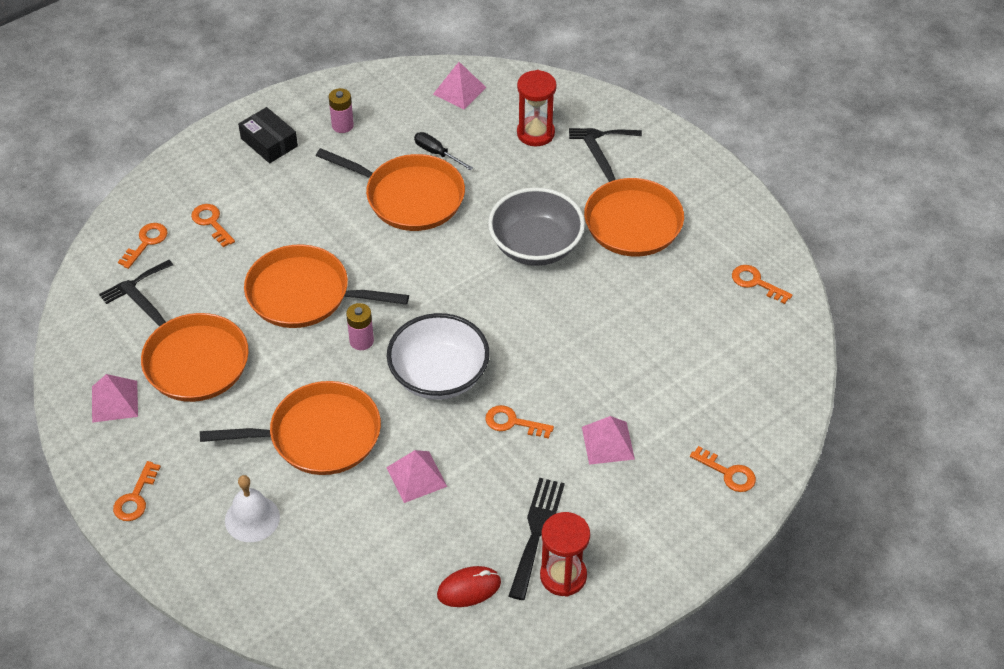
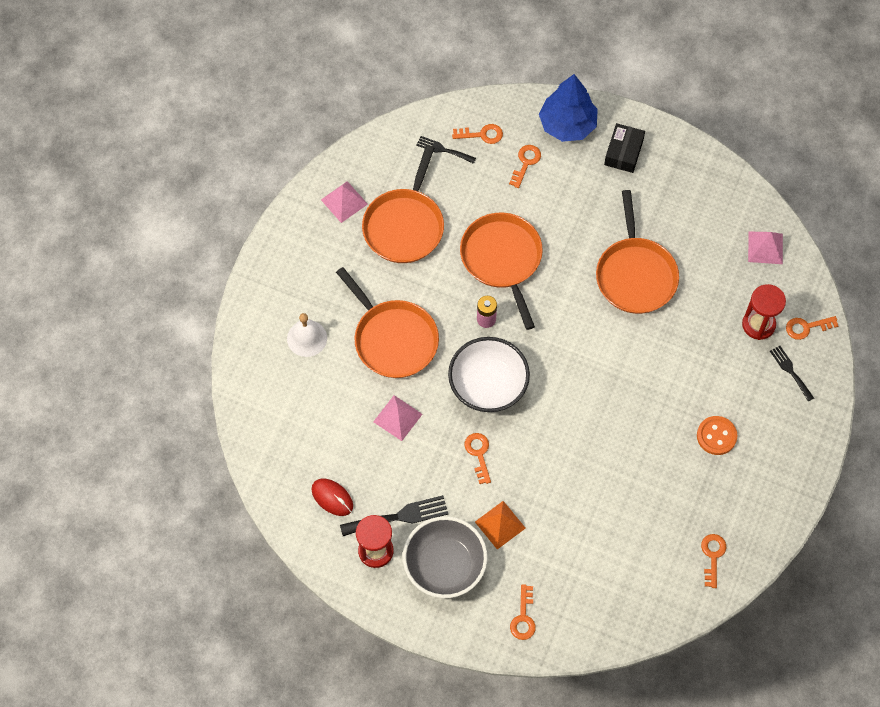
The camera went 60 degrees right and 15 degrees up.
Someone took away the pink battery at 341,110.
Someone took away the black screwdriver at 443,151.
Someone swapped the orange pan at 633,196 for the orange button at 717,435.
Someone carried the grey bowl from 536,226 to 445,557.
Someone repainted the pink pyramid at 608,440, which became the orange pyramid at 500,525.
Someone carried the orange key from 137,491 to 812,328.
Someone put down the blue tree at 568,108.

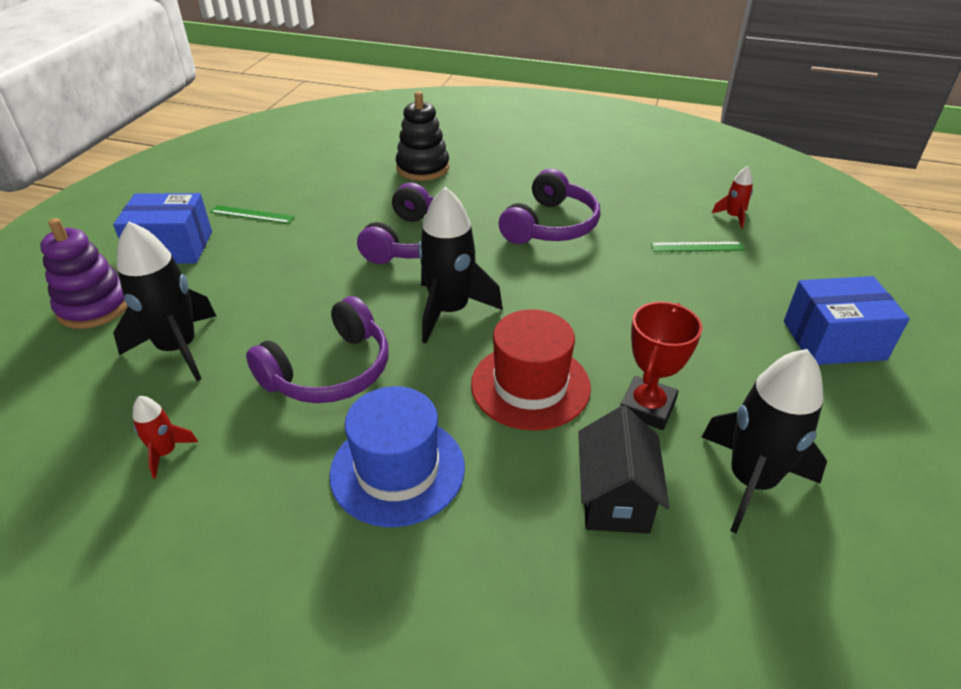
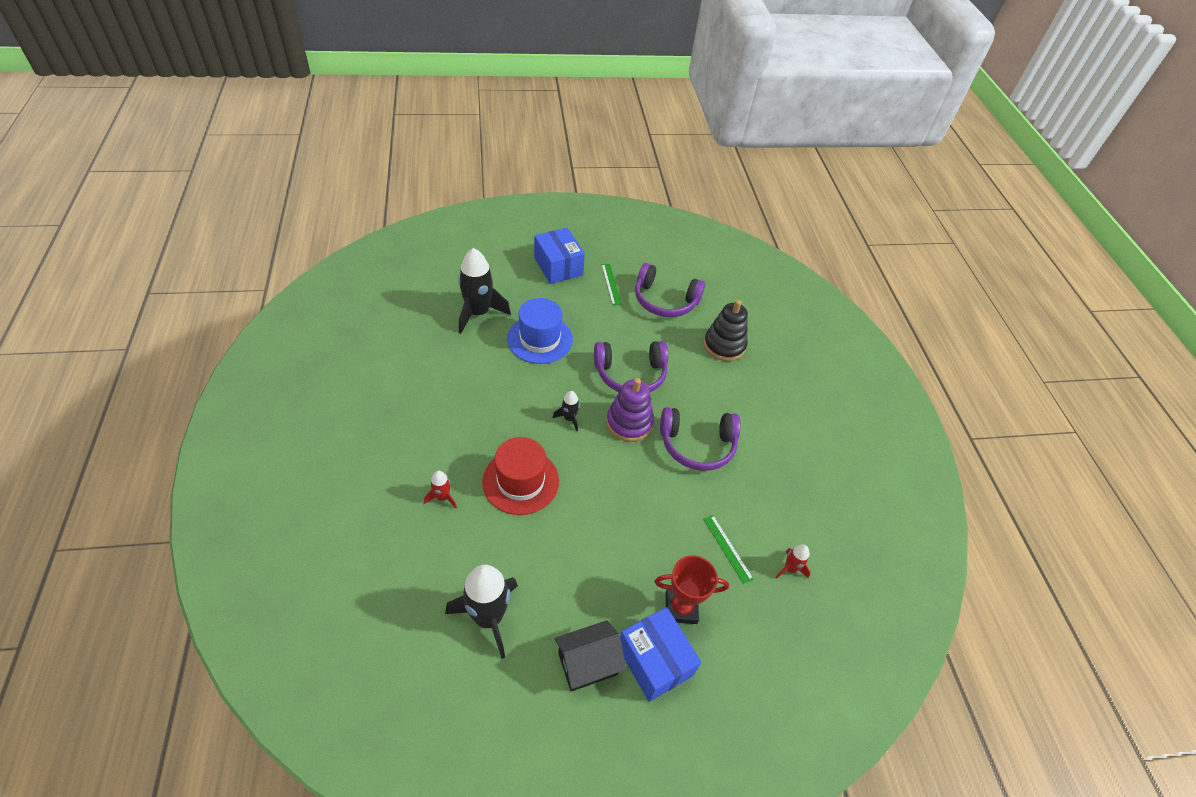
The camera went 60 degrees right and 10 degrees up.
Someone scaled the black rocket at 460,265 by 0.48.
Someone carried the purple stacking toy from 84,273 to 630,410.
Someone carried the purple headphones from 317,349 to 670,290.
Someone carried the red trophy from 661,366 to 692,589.
Someone carried the blue hat from 397,456 to 540,331.
Someone carried the red rocket from 165,437 to 440,489.
Someone carried the black house from 624,470 to 590,656.

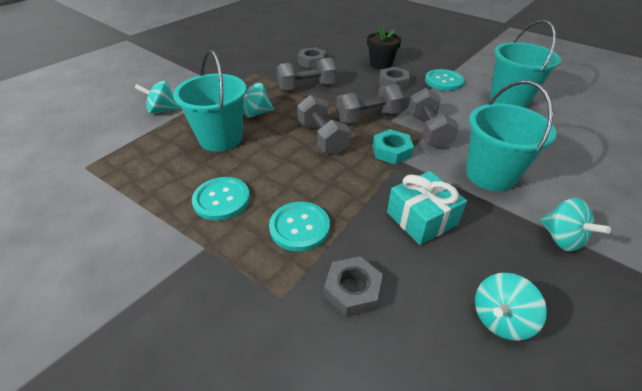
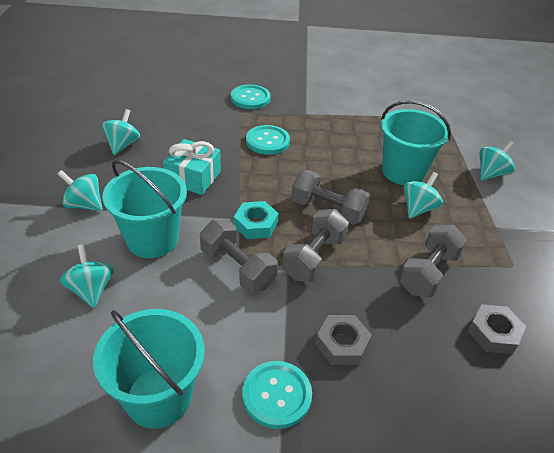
The camera went 140 degrees right and 0 degrees up.
Someone took away the black flower pot at 384,47.
Someone carried the turquoise button from 221,199 to 250,97.
Someone took away the grey nut at 353,286.
Someone put down the turquoise spinning top at 87,276.

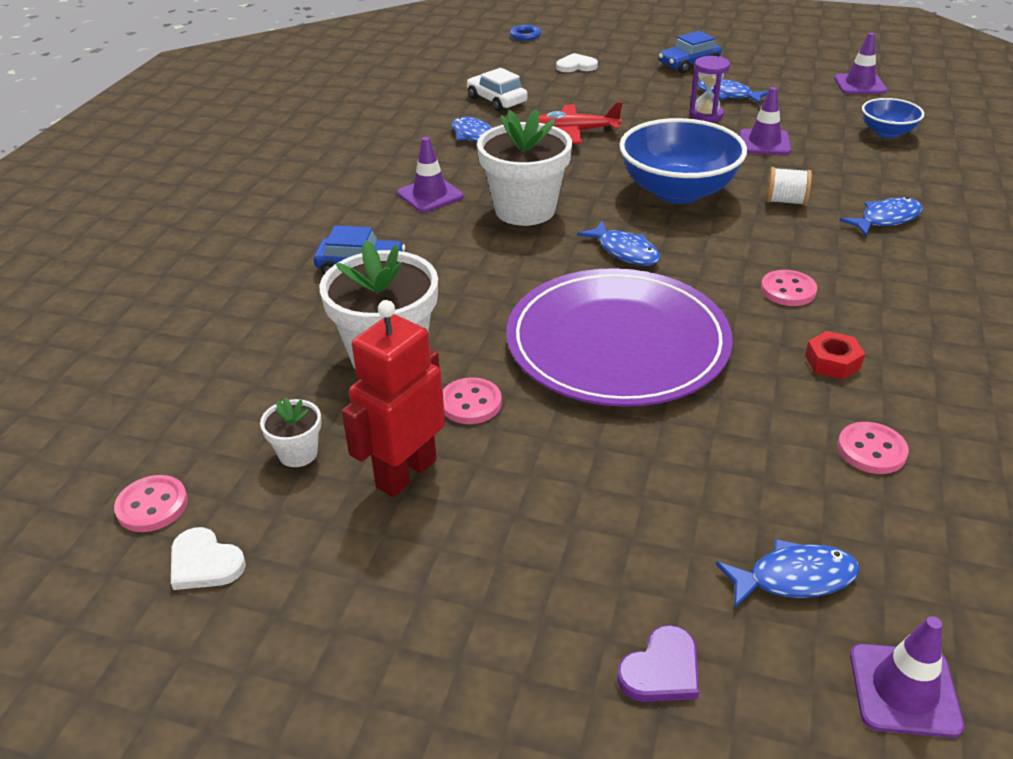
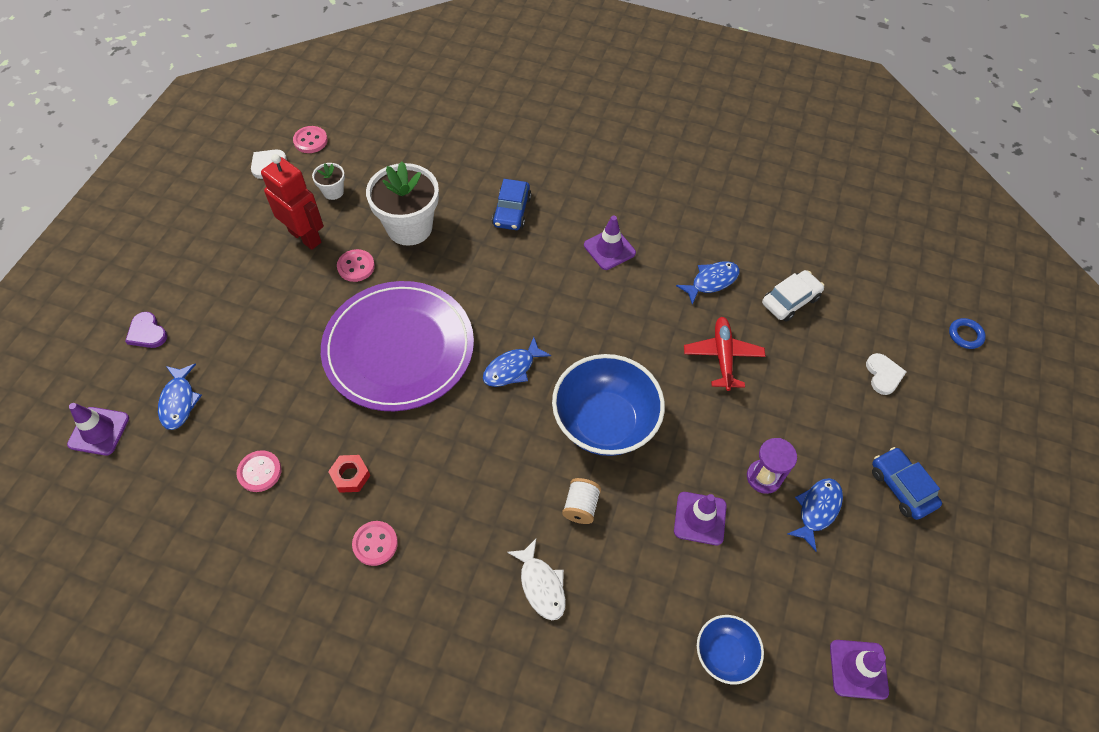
The camera went 90 degrees right and 20 degrees up.
Someone took away the white flower pot at 524,167.
Someone repainted the blue fish at 881,216, which became the white fish at 536,579.
Someone carried the pink button from 789,288 to 375,543.

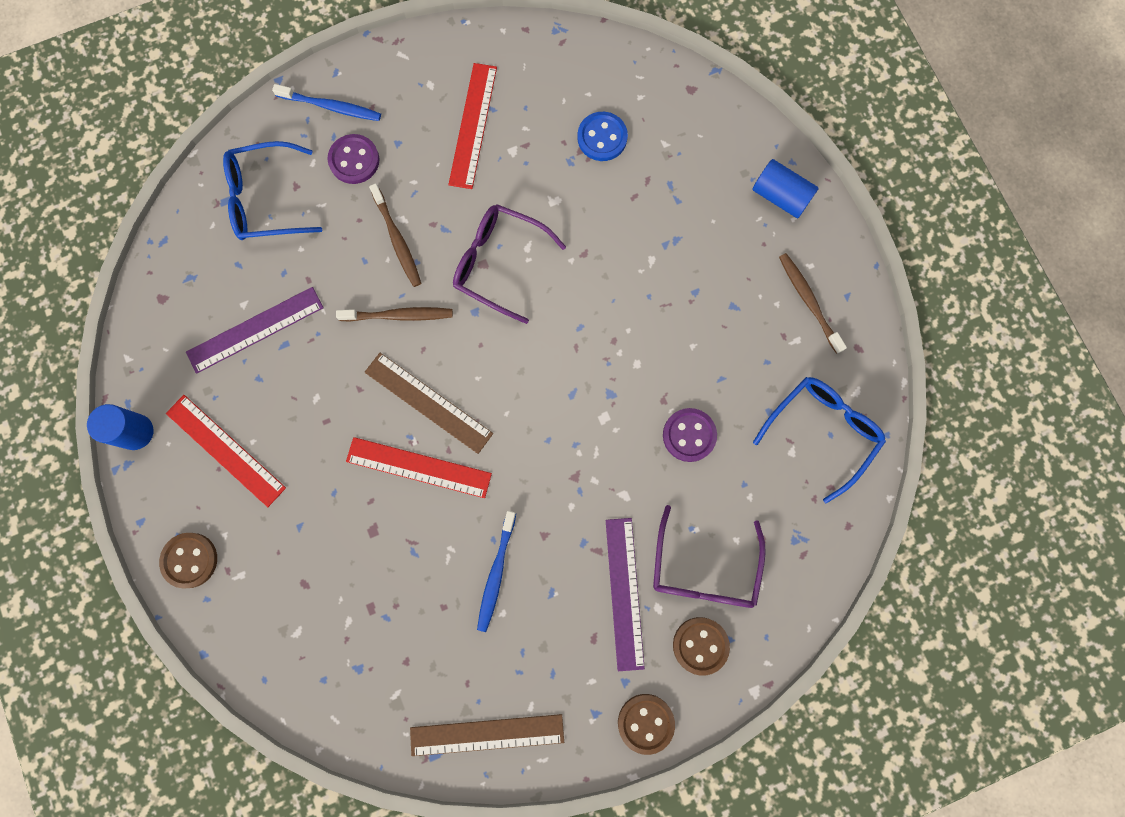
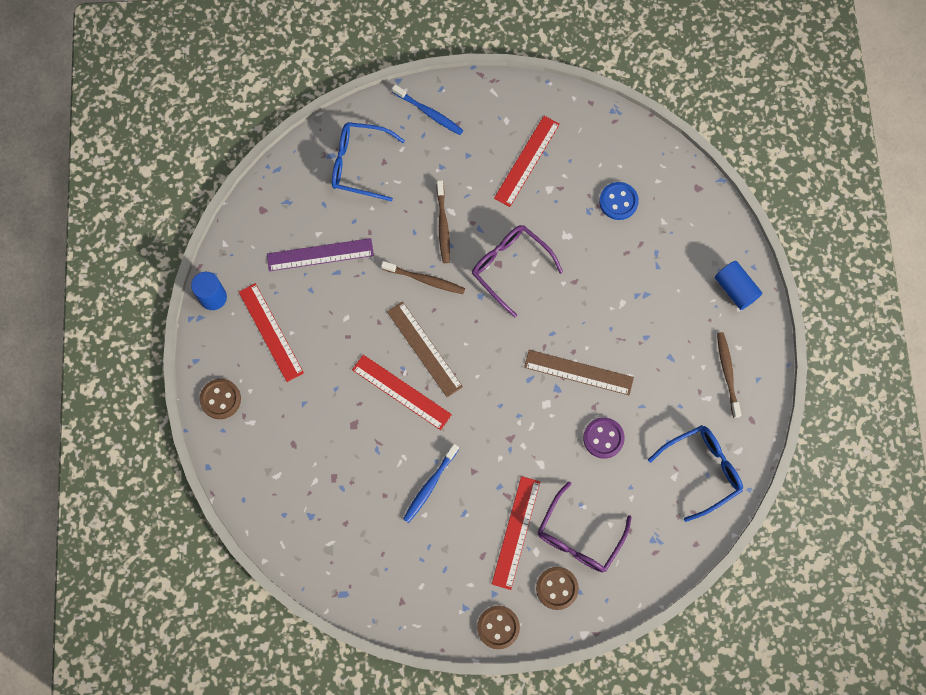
The camera went 20 degrees right and 5 degrees down.
Someone took away the purple button at 353,159.
Someone repainted the purple ruler at 625,594, which became the red ruler at 516,533.
Someone carried the brown ruler from 487,735 to 579,372.

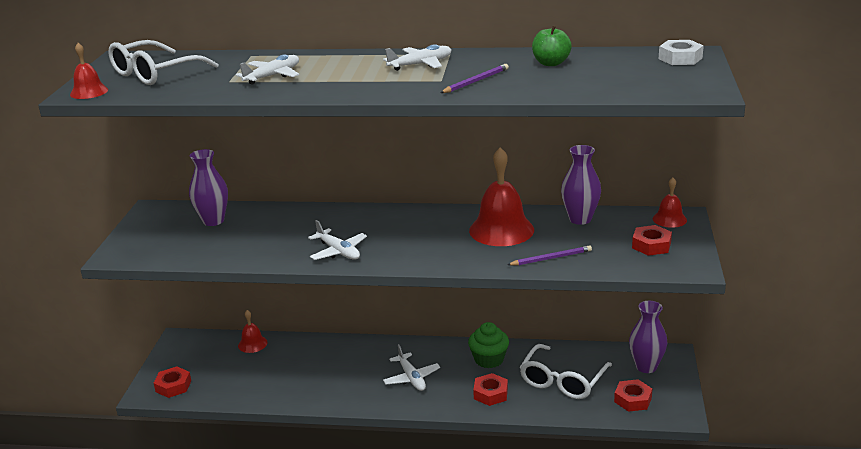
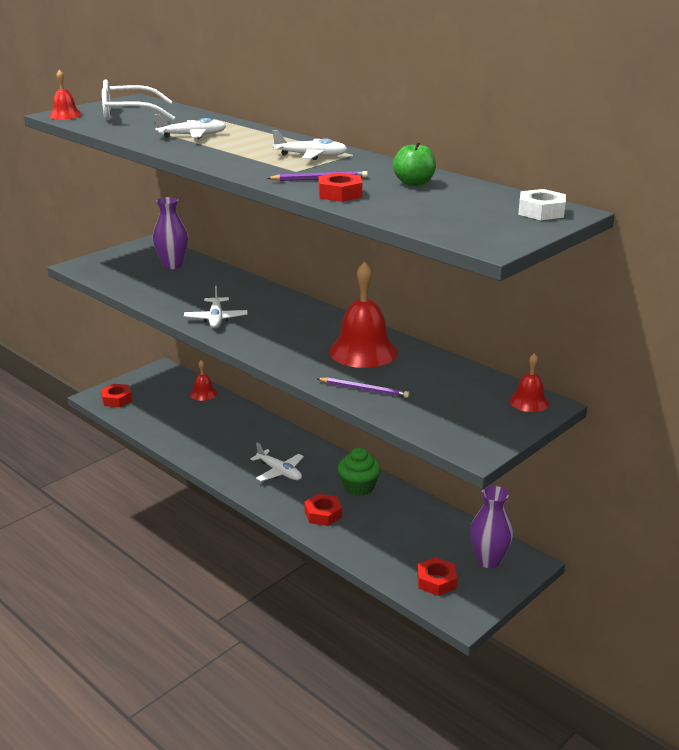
The camera went 35 degrees right and 0 degrees up.
Someone took away the purple vase at 581,185.
Someone carried the red nut from 652,240 to 340,187.
Someone rotated the white plane at 411,367 by 60 degrees counterclockwise.
Someone took away the white glasses at 566,371.

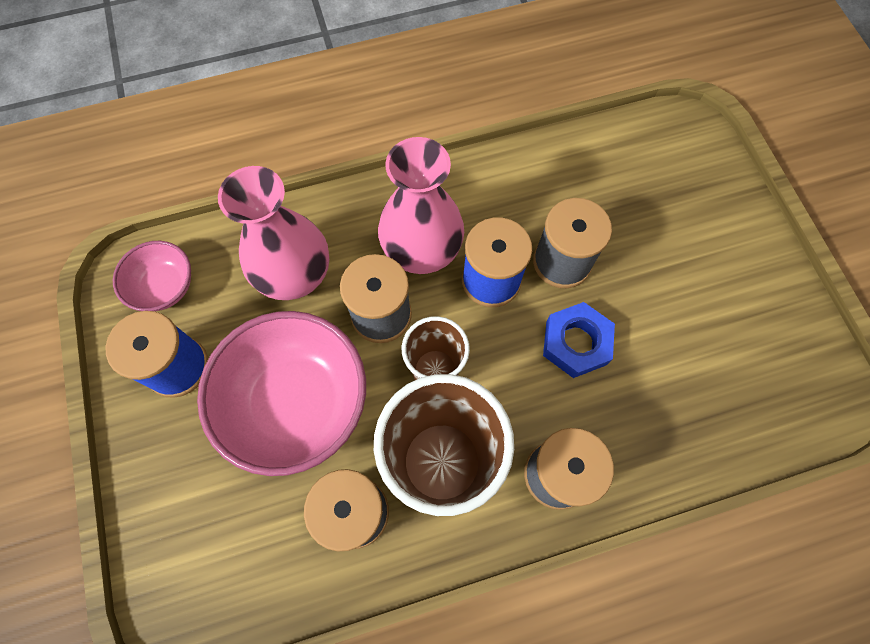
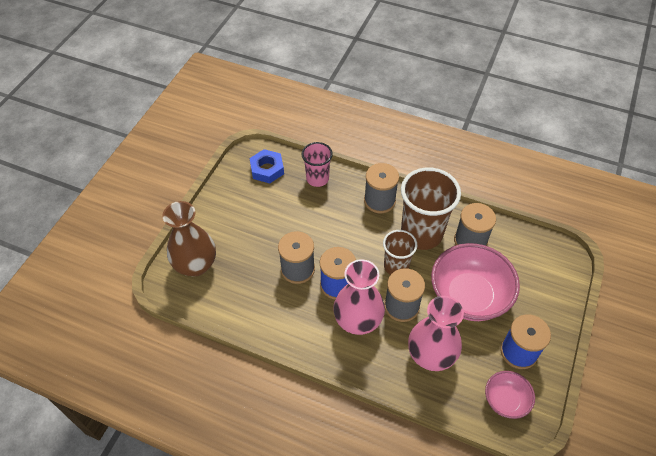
The camera went 140 degrees left and 15 degrees down.
Someone carried the blue nut from 579,340 to 267,166.
Someone put down the pink cup at 317,164.
Someone put down the brown vase at 189,239.

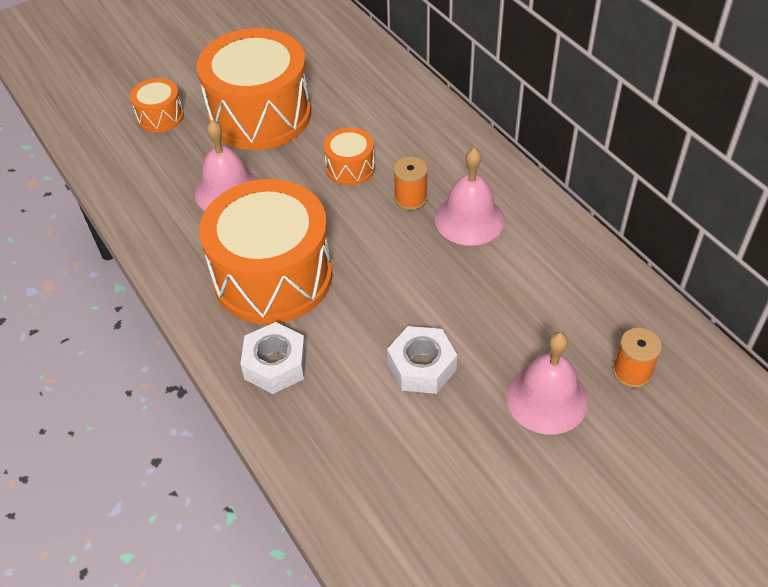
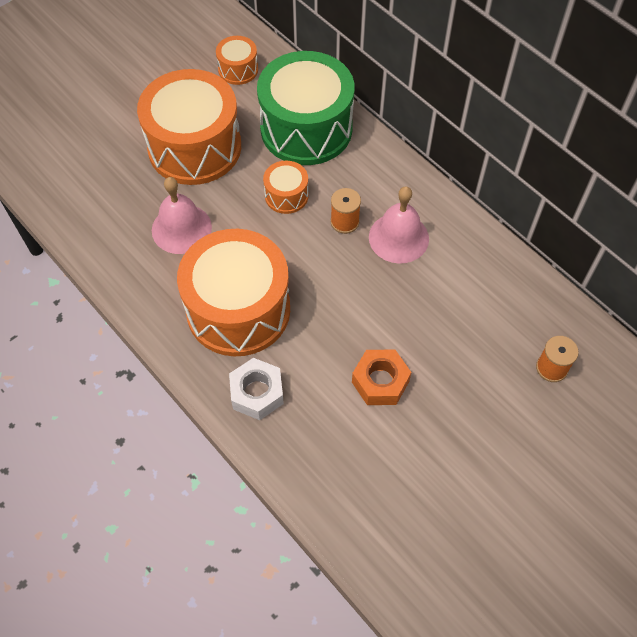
The camera went 10 degrees left and 10 degrees up.
Someone carried the orange drum from 157,105 to 237,60.
Someone repainted the white nut at 422,360, which became the orange nut at 381,377.
Someone took away the pink bell at 547,383.
Someone put down the green drum at 305,108.

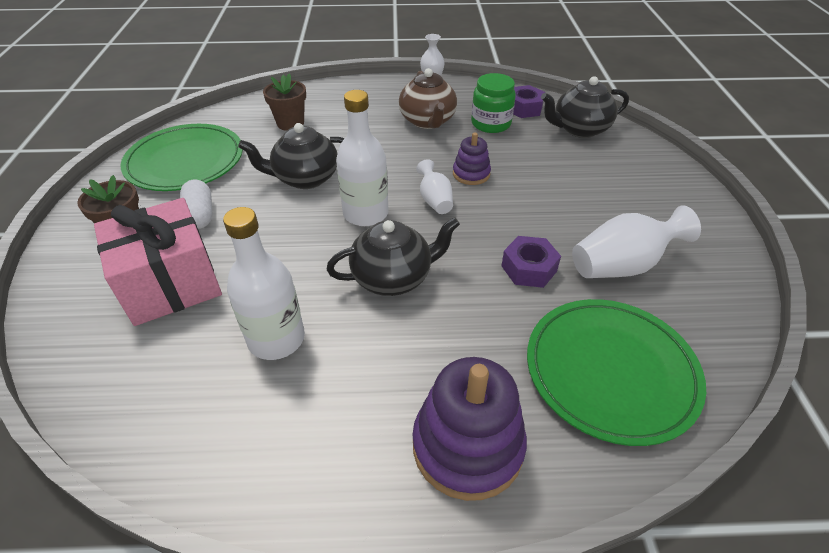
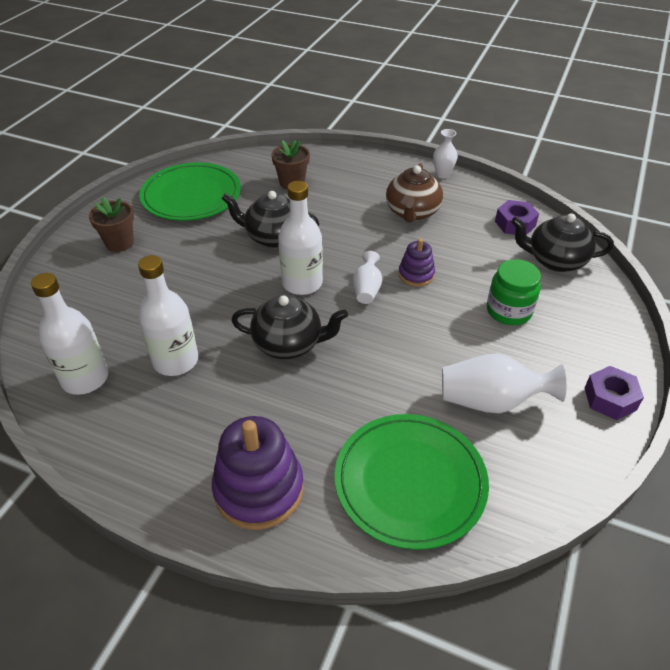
The camera went 25 degrees right and 0 degrees up.
Someone carried the green jar from 493,103 to 514,292.
Someone took away the white capsule at 196,204.
Someone took away the pink gift at 158,262.
Someone carried the purple nut from 531,262 to 614,393.
Someone put down the white bottle at 69,334.

